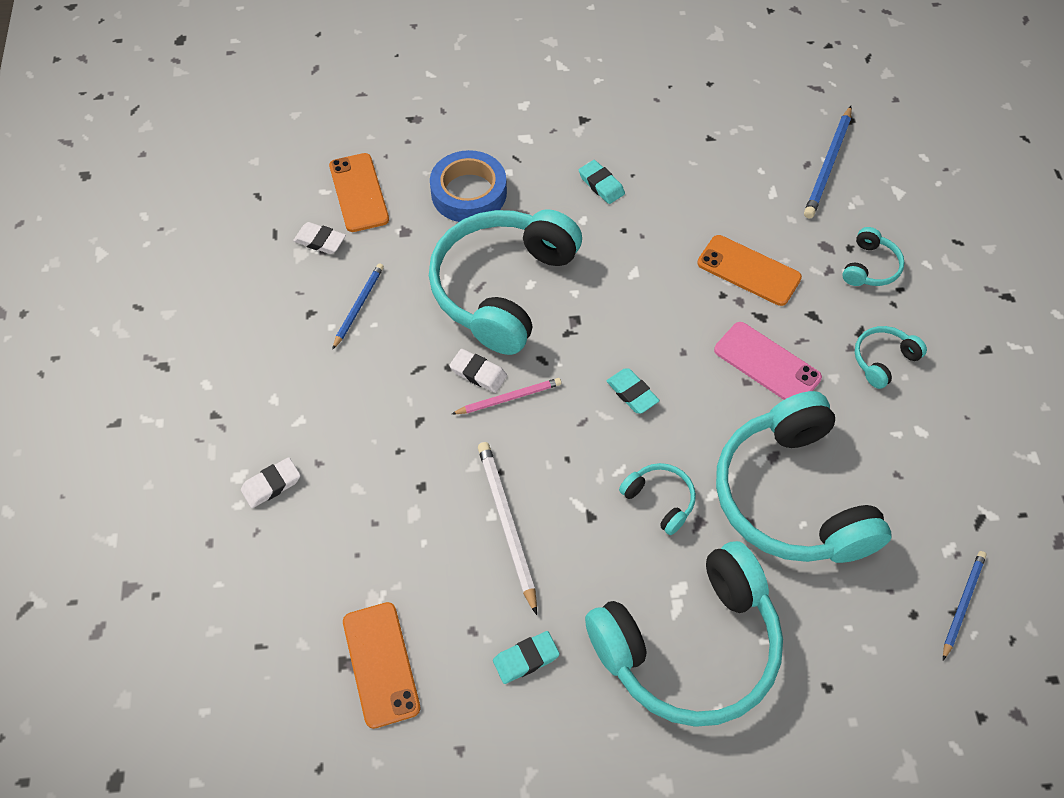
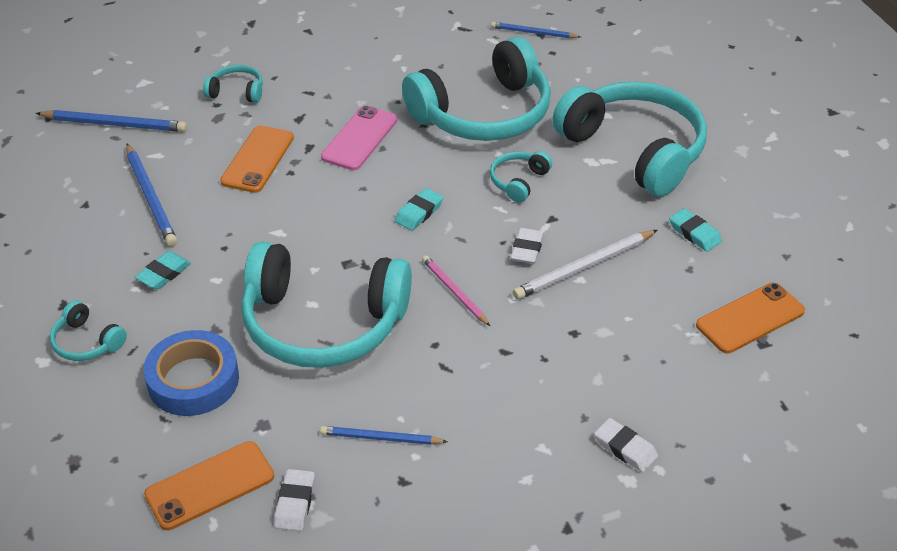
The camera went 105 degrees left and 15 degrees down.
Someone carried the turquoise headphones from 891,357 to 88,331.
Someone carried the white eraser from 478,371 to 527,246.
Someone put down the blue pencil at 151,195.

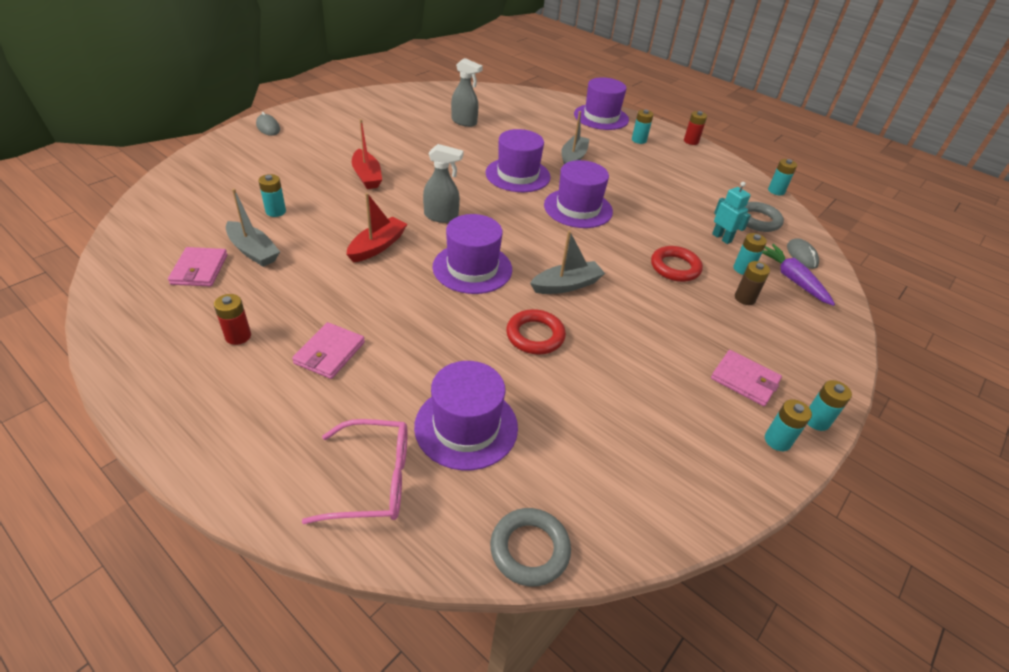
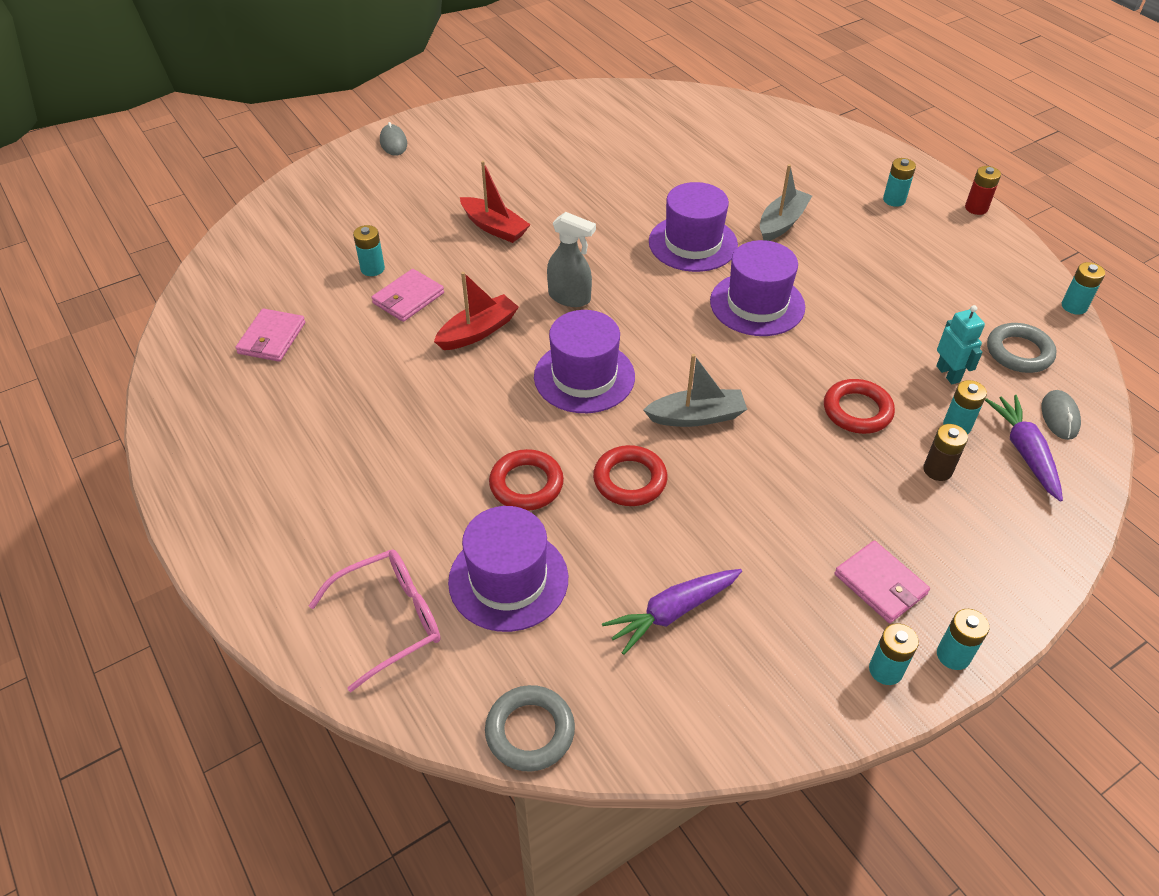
The camera went 20 degrees right and 5 degrees up.
Someone took away the grey spray bottle at 467,92.
Someone took away the purple hat at 601,103.
Someone rotated the red boat at 367,154 by 45 degrees counterclockwise.
Someone took away the grey boat at 253,228.
Someone took away the red battery at 232,319.
Someone carried the pink wallet from 328,350 to 407,295.
Someone rotated the pink glasses at 355,471 by 45 degrees counterclockwise.
Someone put down the red ring at 526,480.
Someone put down the purple carrot at 672,612.

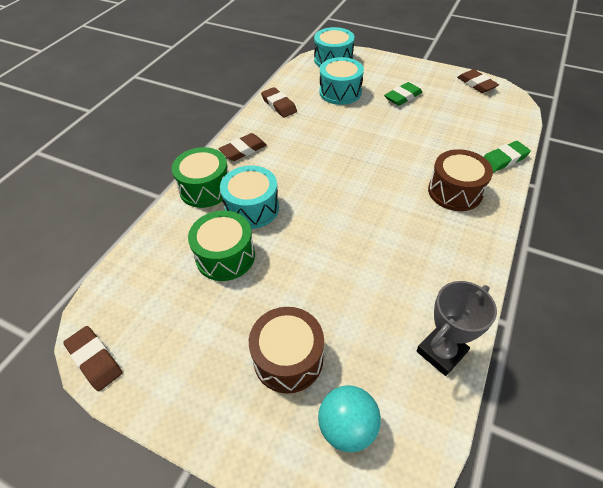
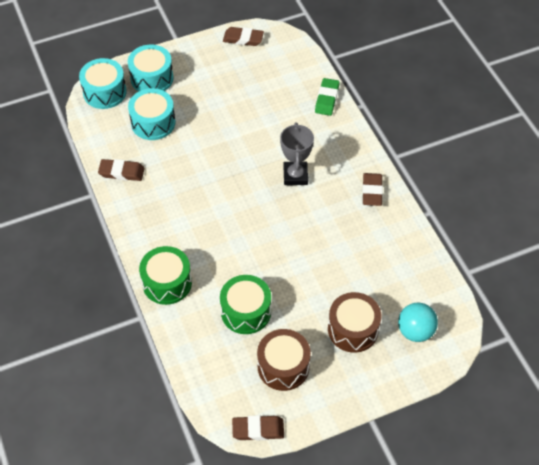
The camera went 50 degrees left and 5 degrees up.
Someone took away the green eraser at 403,94.
Someone carried the brown eraser from 243,147 to 372,189.
Someone carried the brown drum from 460,180 to 284,360.
Someone carried the turquoise drum from 249,197 to 150,68.
Someone carried the grey trophy from 456,328 to 297,153.

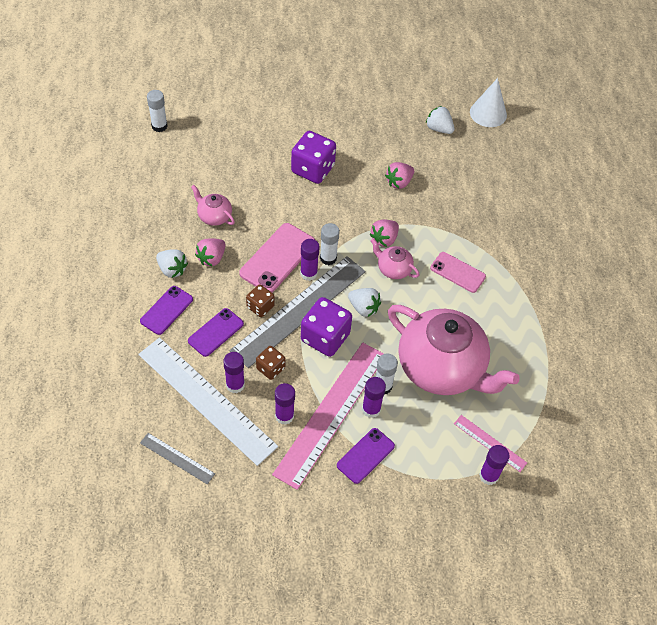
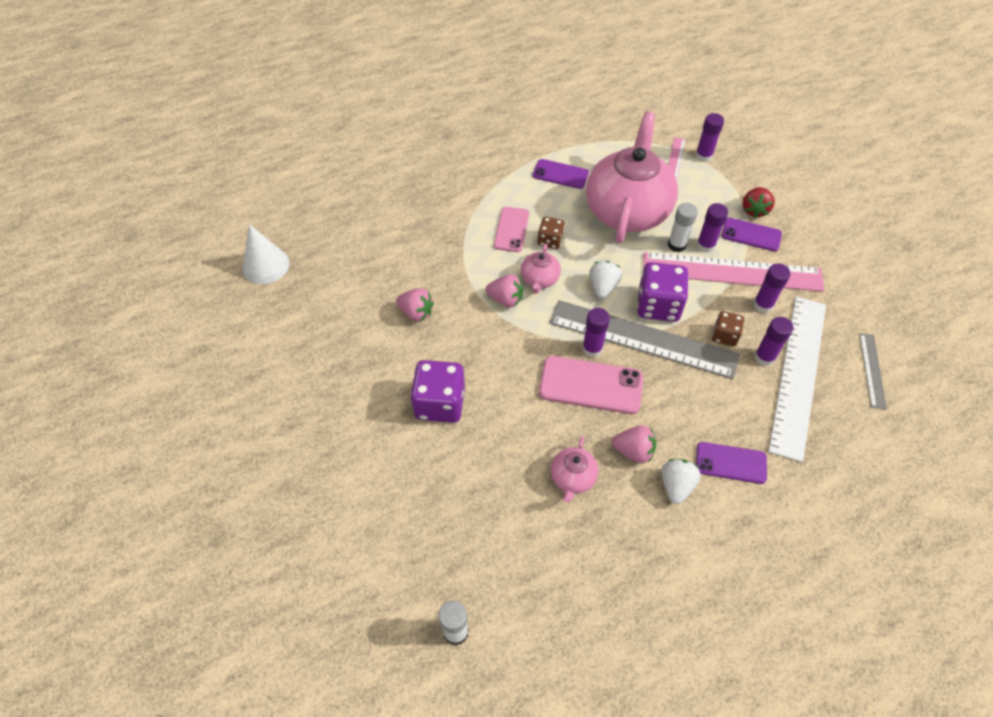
The camera went 110 degrees left and 0 degrees up.
Someone took away the white strawberry at 440,120.
Someone took away the white glue stick at 330,244.
Someone carried the brown dice from 260,300 to 551,233.
Someone carried the purple phone from 216,332 to 560,174.
Someone put down the red strawberry at 759,202.

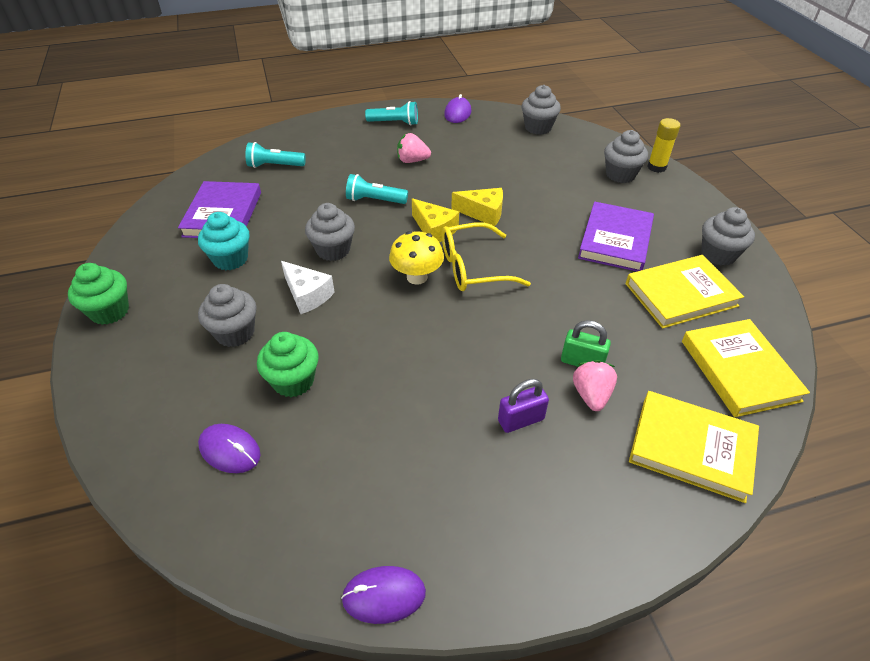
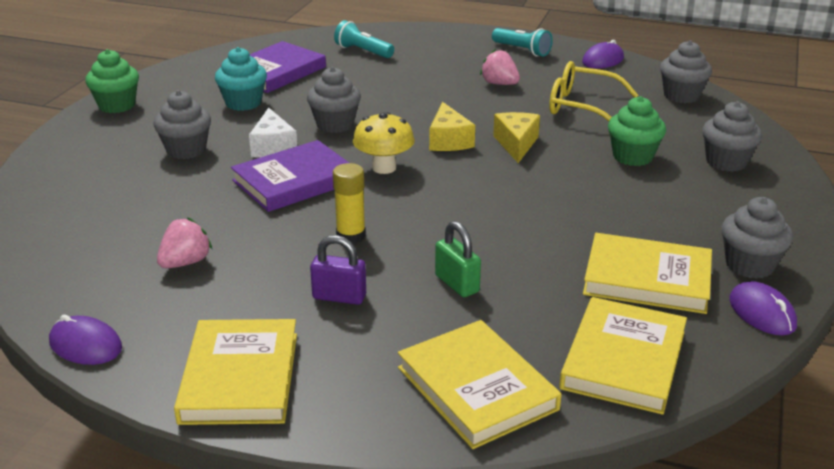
The camera went 35 degrees right and 15 degrees down.
Someone carried the yellow glue stick from 664,145 to 349,203.
Someone took away the turquoise flashlight at 377,189.
Someone rotated the yellow cheese at 477,207 by 135 degrees counterclockwise.
Someone carried the purple book from 616,237 to 290,176.
Someone carried the yellow glasses from 486,256 to 593,91.
Someone carried the green cupcake from 288,364 to 637,131.
Someone carried the pink strawberry from 595,385 to 184,242.
Someone carried the purple mouse from 229,448 to 763,308.
Someone put down the yellow book at 235,372.

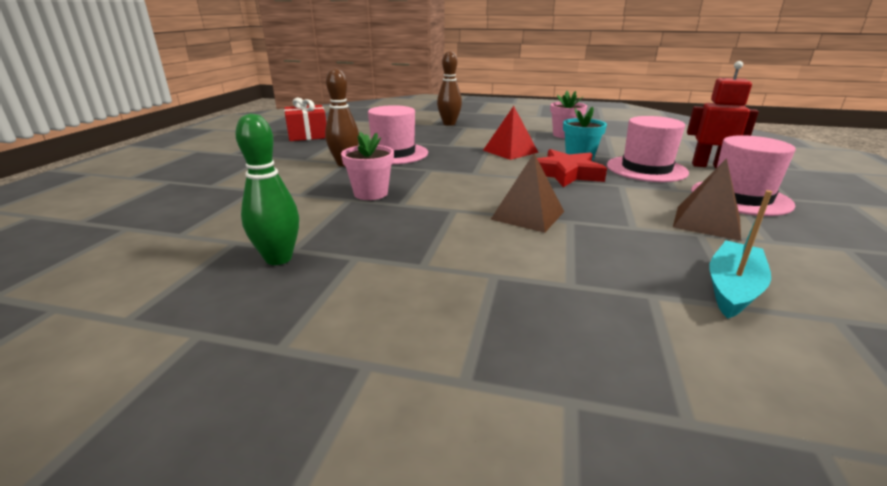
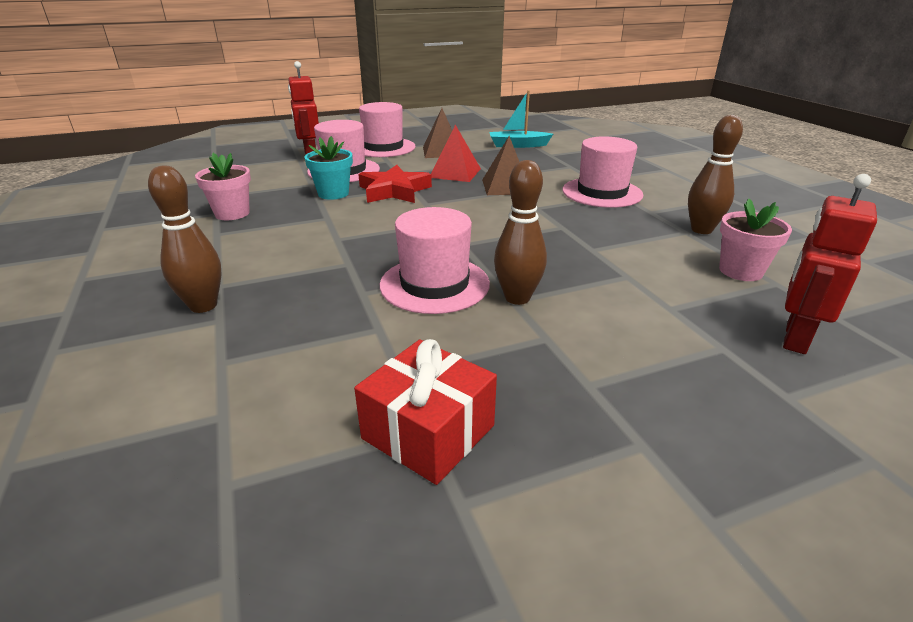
The camera went 125 degrees left and 5 degrees up.
Someone carried the red pyramid from 511,133 to 456,153.
Someone repainted the green bowling pin at 267,189, which became the brown bowling pin at 715,174.
Someone carried the pink flower pot from 367,166 to 755,240.
Someone put down the pink hat at 602,172.
Someone put down the red robot at 830,264.

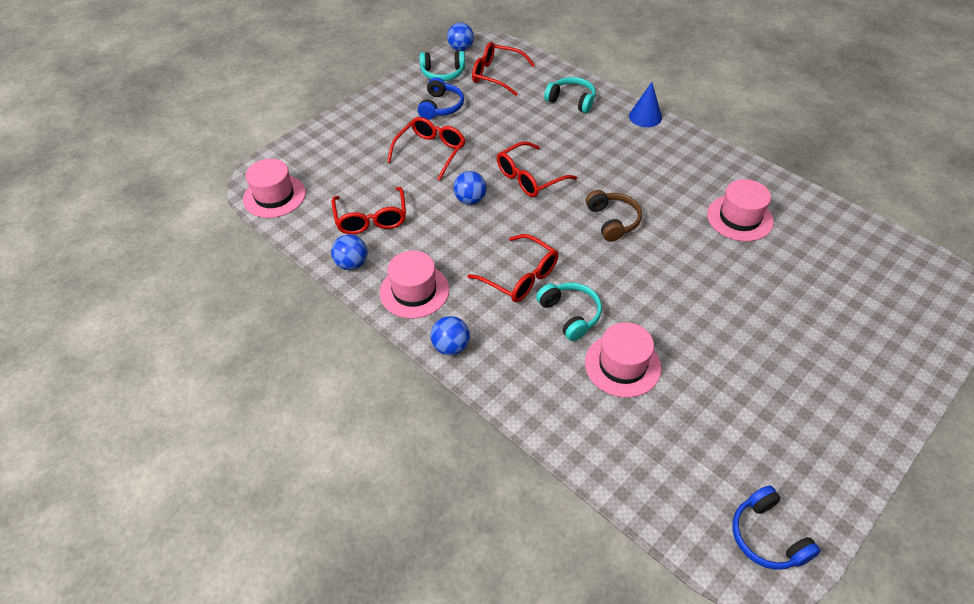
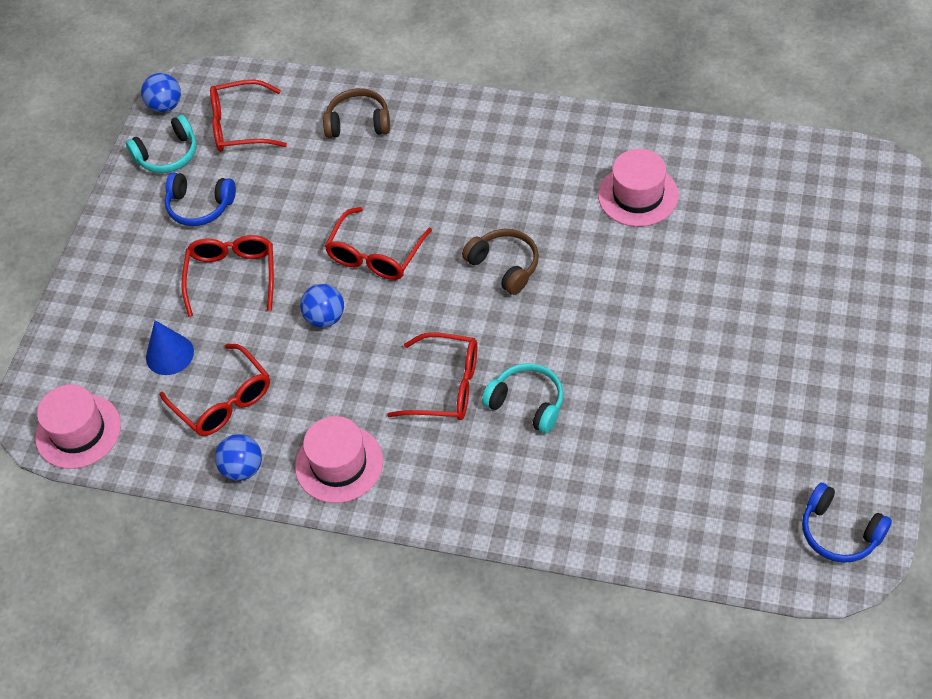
The camera went 25 degrees left and 5 degrees up.
Someone rotated the blue headphones at 441,98 by 120 degrees clockwise.
Someone repainted the turquoise headphones at 570,95, which became the brown headphones at 356,113.
Someone carried the blue cone from 645,104 to 170,347.
Someone took away the blue ball at 450,335.
Someone took away the pink hat at 623,360.

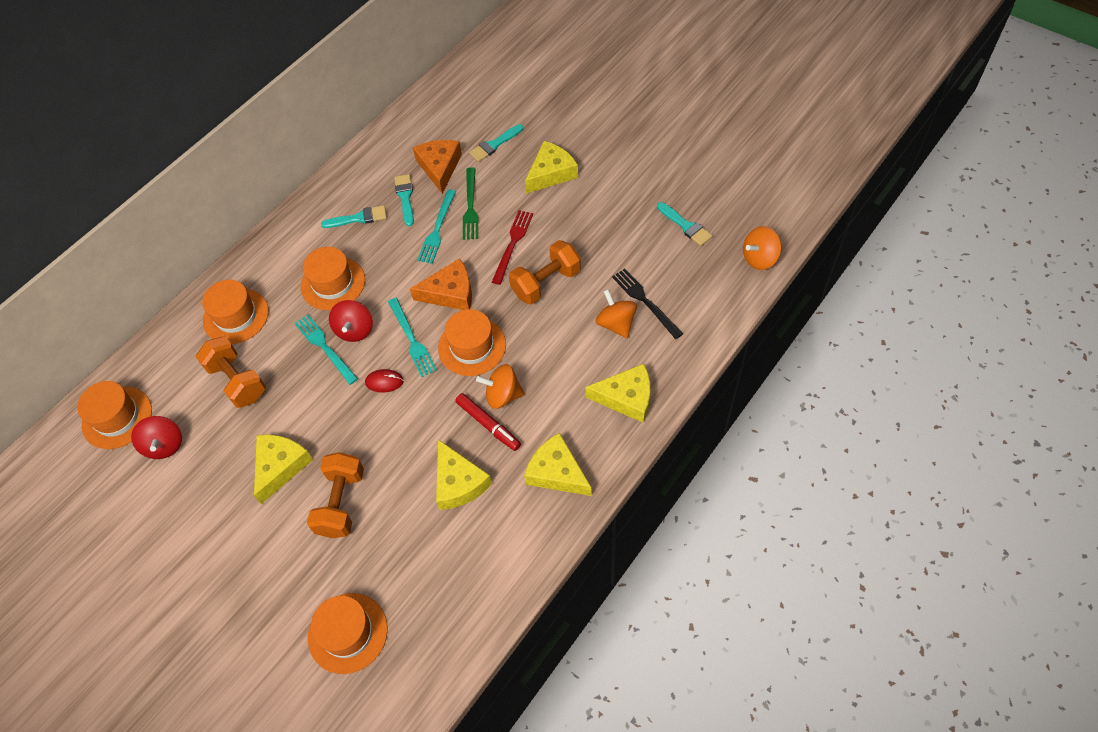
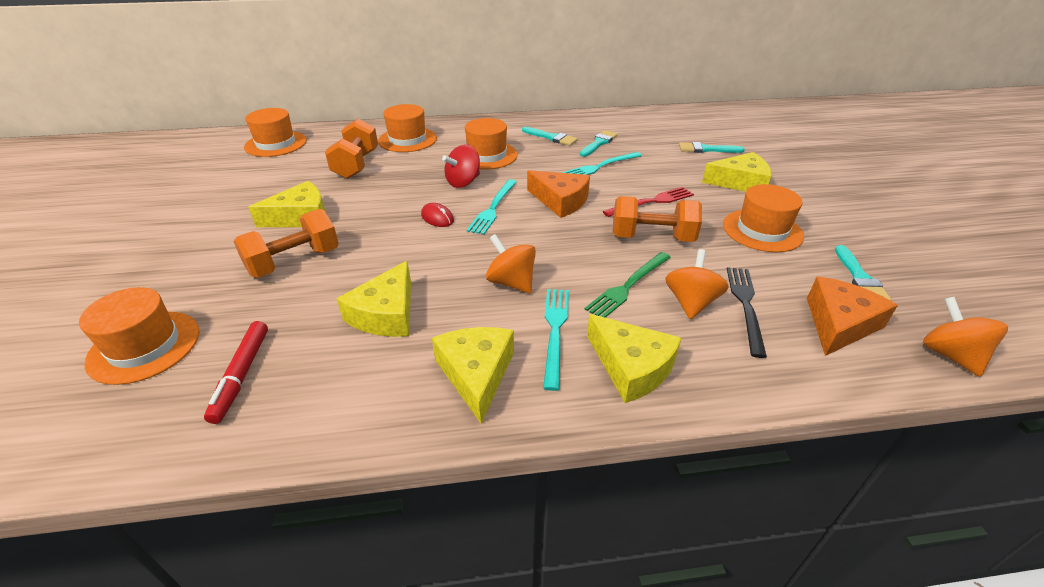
The camera went 40 degrees right and 20 degrees down.
Someone carried the orange cheese from 437,167 to 852,316.
Someone carried the green fork from 470,204 to 627,285.
Someone rotated the orange spinning top at 762,248 by 60 degrees clockwise.
Someone carried the orange hat from 472,342 to 763,218.
Someone carried the turquoise fork from 326,350 to 556,340.
Someone carried the red marker from 488,422 to 236,372.
Someone took away the red spinning top at 156,437.

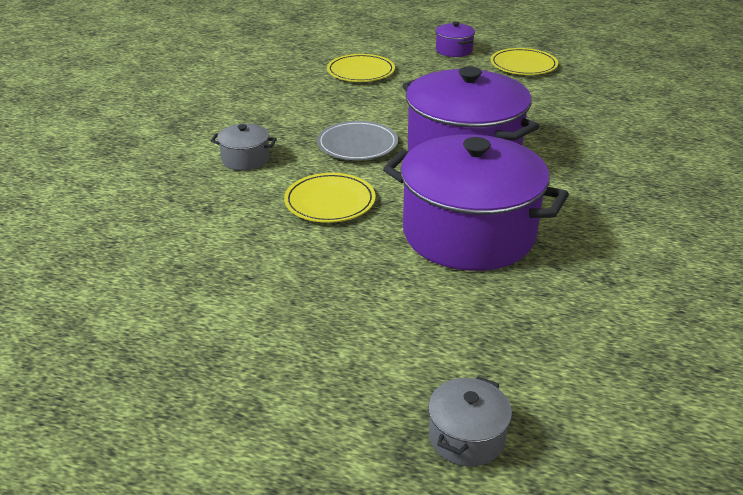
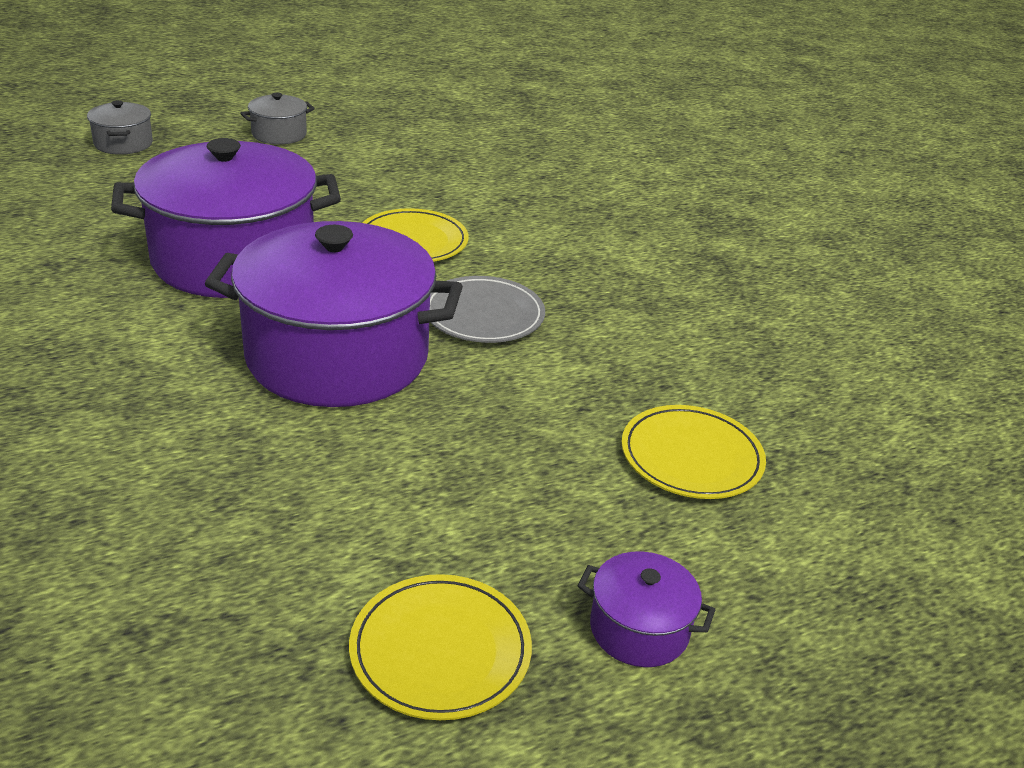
The camera went 135 degrees right and 0 degrees up.
Someone carried the grey pot from 244,147 to 277,119.

